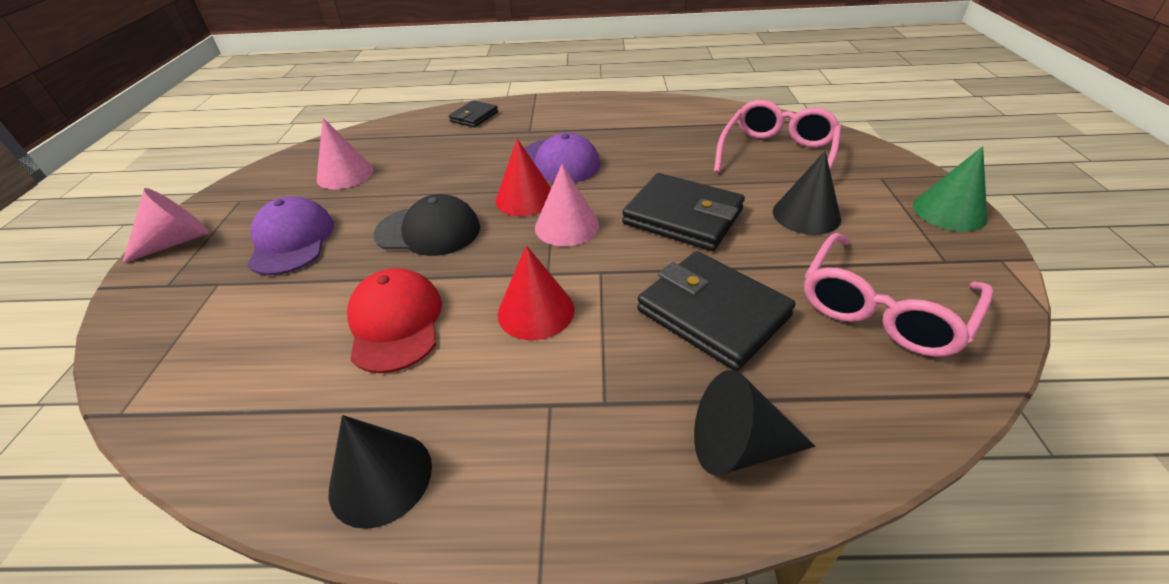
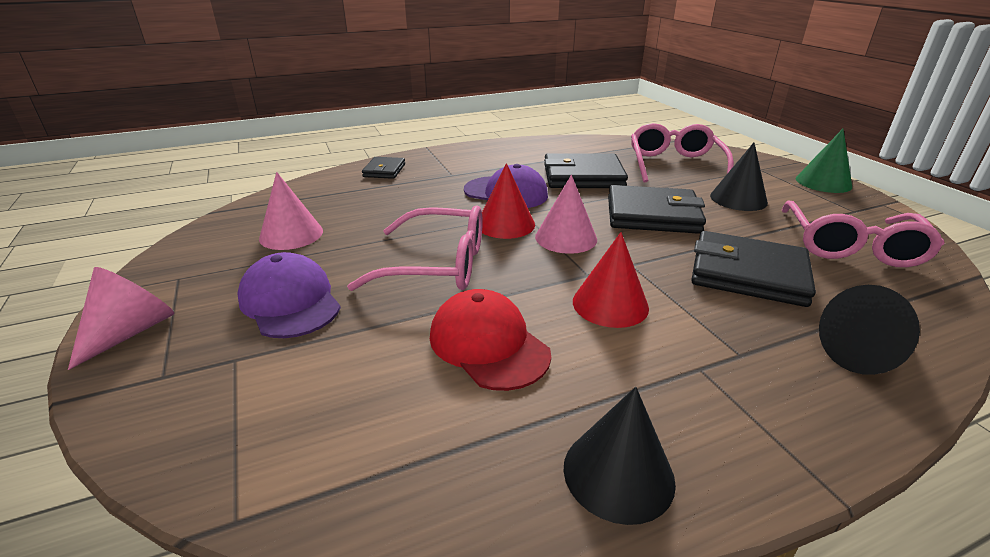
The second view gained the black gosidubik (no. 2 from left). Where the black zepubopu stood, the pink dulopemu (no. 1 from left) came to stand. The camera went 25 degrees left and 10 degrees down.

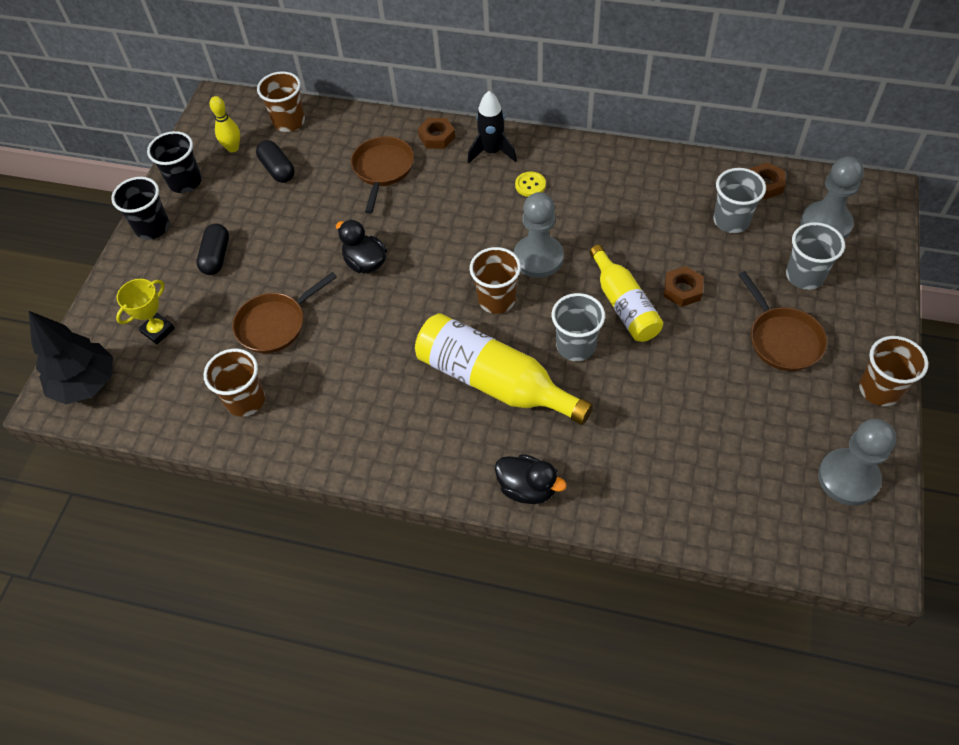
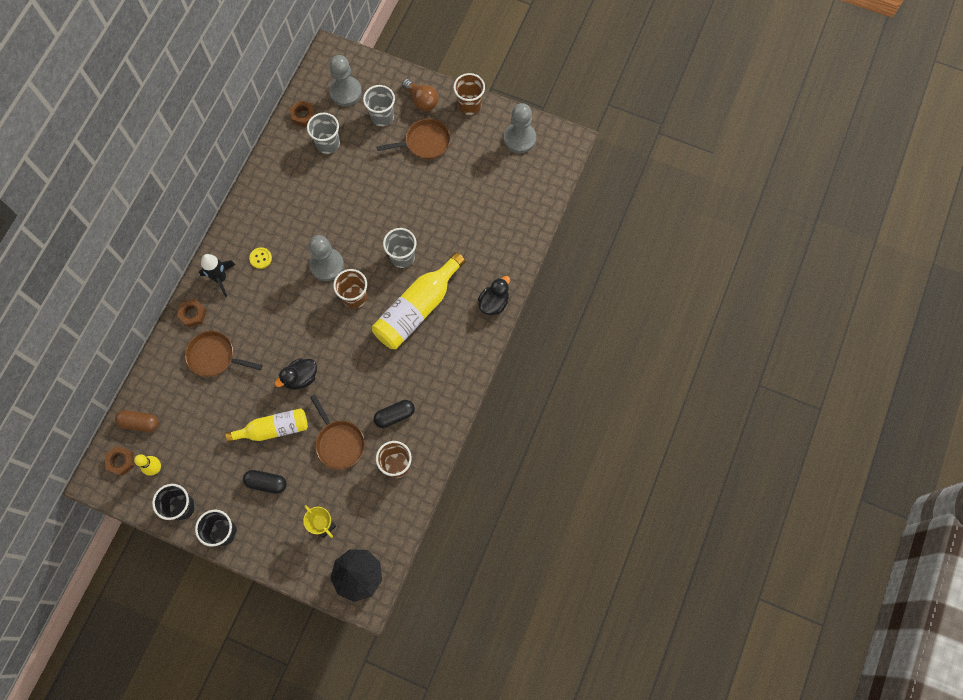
The second view gained the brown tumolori. The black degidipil (no. 2 from left) ended up elsewhere. The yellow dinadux (no. 2 from left in the first image) ended up elsewhere. The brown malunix (no. 2 from left in the first image) ended up elsewhere. Where the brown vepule (no. 2 from left) stood, the brown degidipil came to stand. The camera went 85 degrees left and 15 degrees up.

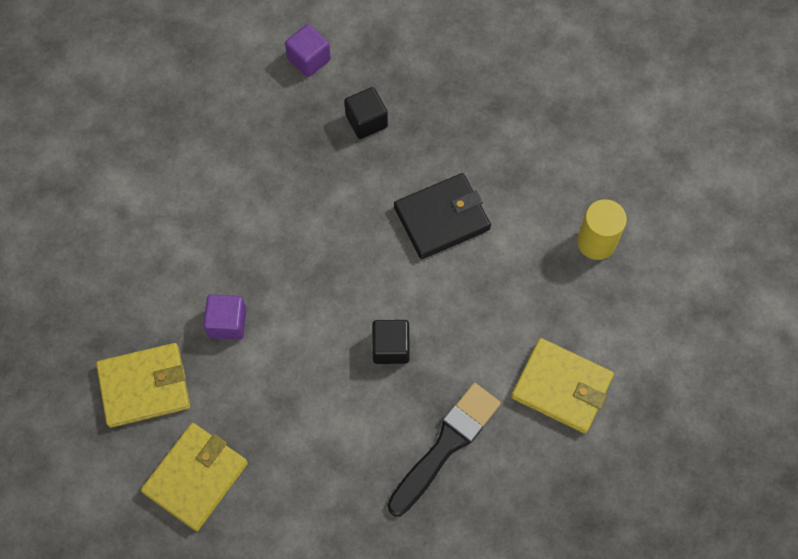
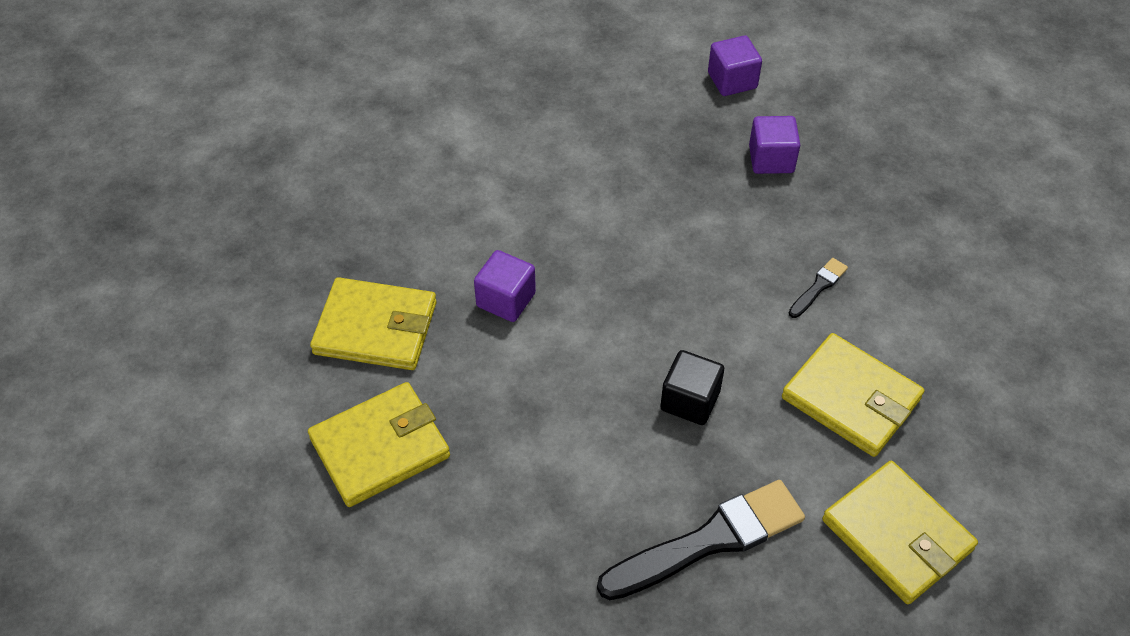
The second view lost the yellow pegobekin. The second view gained the yellow gosidubik (no. 3 from left). Where the black gosidubik stood, the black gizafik (no. 2 from left) came to stand. What was the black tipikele (no. 1 from left) turned into the purple tipikele (no. 3 from left). The camera went 25 degrees right and 15 degrees down.

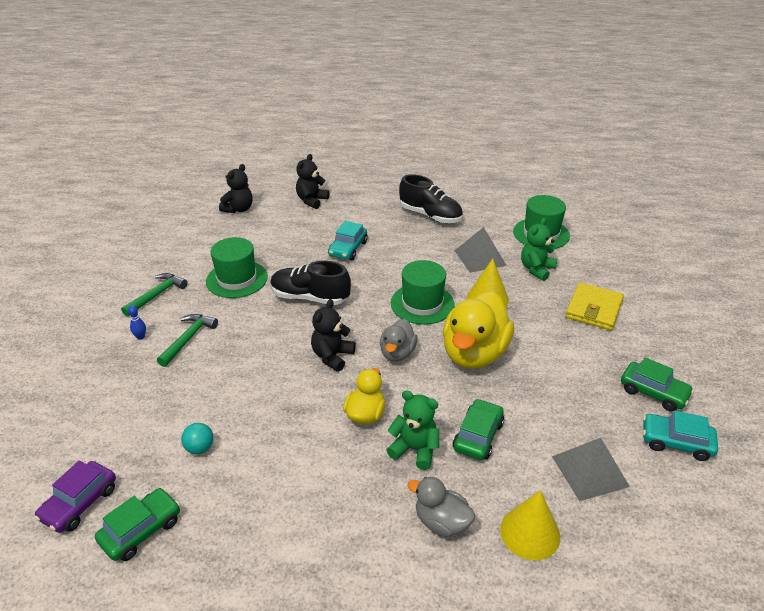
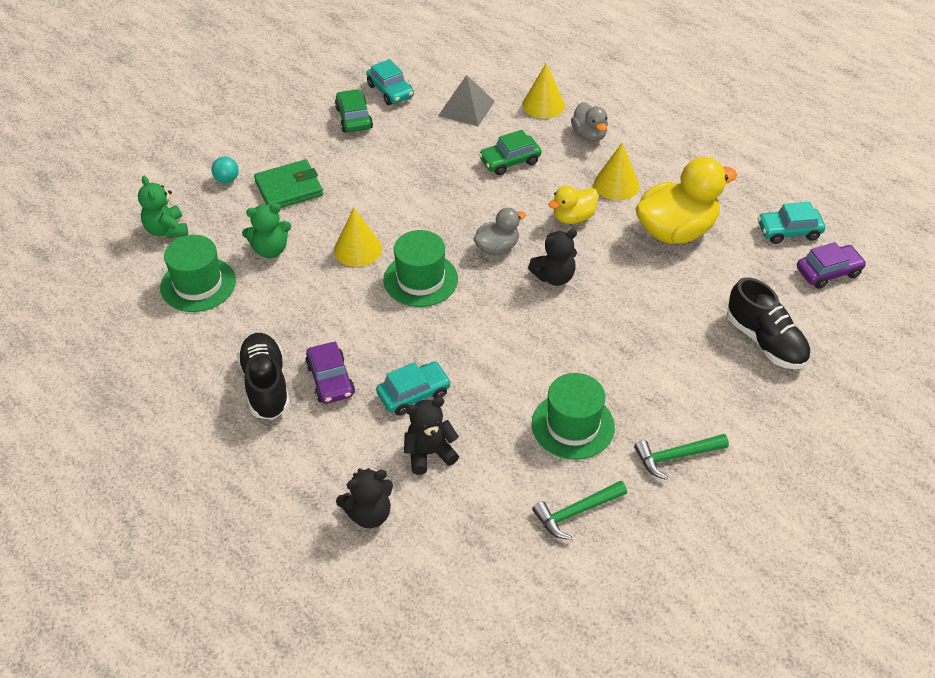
The second view lost the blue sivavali. The second view lost the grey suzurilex (no. 1 from left). The second view gained the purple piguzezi (no. 1 from left). The second view gained the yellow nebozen (no. 3 from left). The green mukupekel (no. 2 from left in the first image) ended up elsewhere. The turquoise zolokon ended up elsewhere. The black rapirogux (no. 1 from left in the first image) ended up elsewhere. The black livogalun (no. 1 from left in the first image) ended up elsewhere. The green rapirogux (no. 1 from left) ended up elsewhere. The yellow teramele (no. 2 from left) ended up elsewhere. What was the green piguzezi (no. 1 from left) turned into the turquoise piguzezi (no. 3 from left). What was the yellow gosidubik turned into the green gosidubik. The camera went 140 degrees left and 10 degrees up.

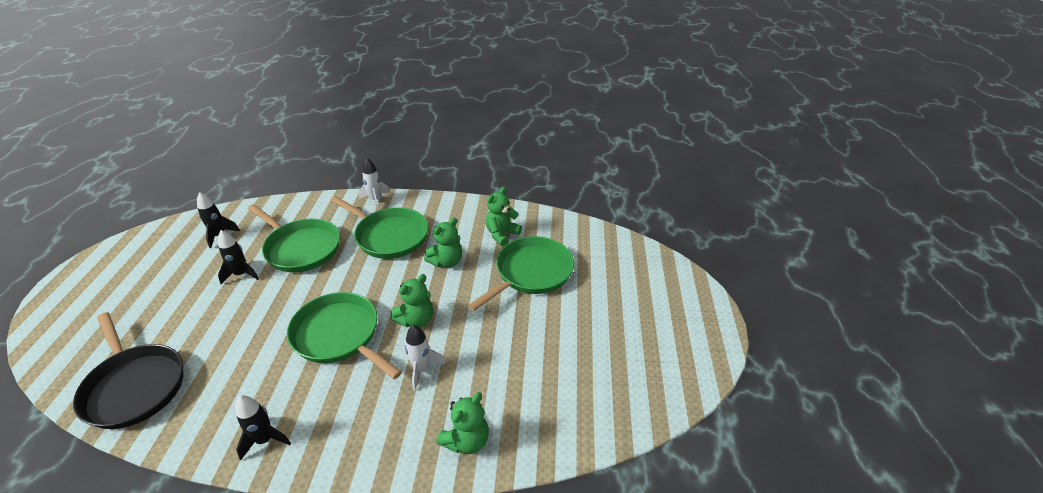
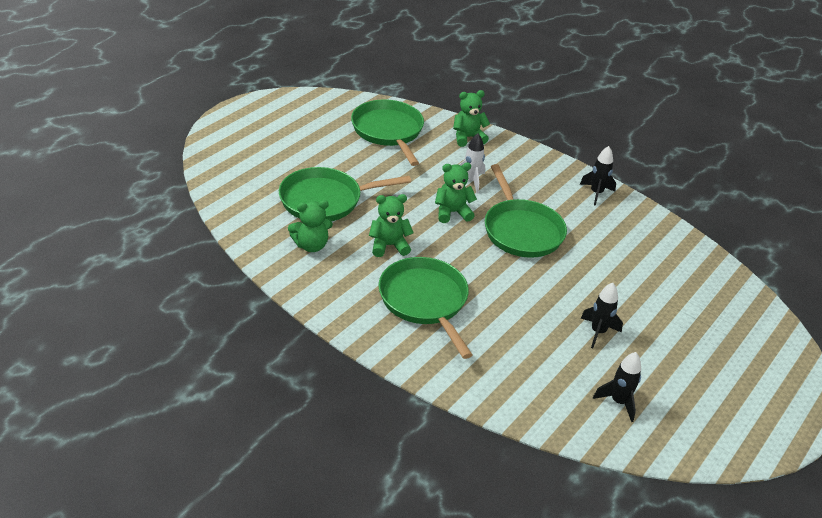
The second view lost the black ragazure. The second view lost the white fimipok (no. 1 from left). The green ragazure (no. 1 from left in the first image) ended up elsewhere. The camera went 150 degrees left and 0 degrees up.

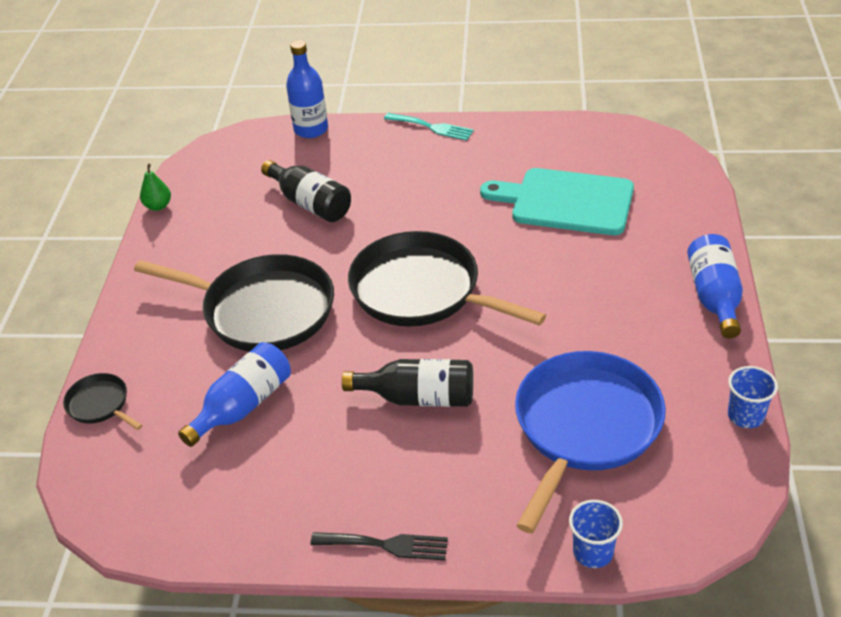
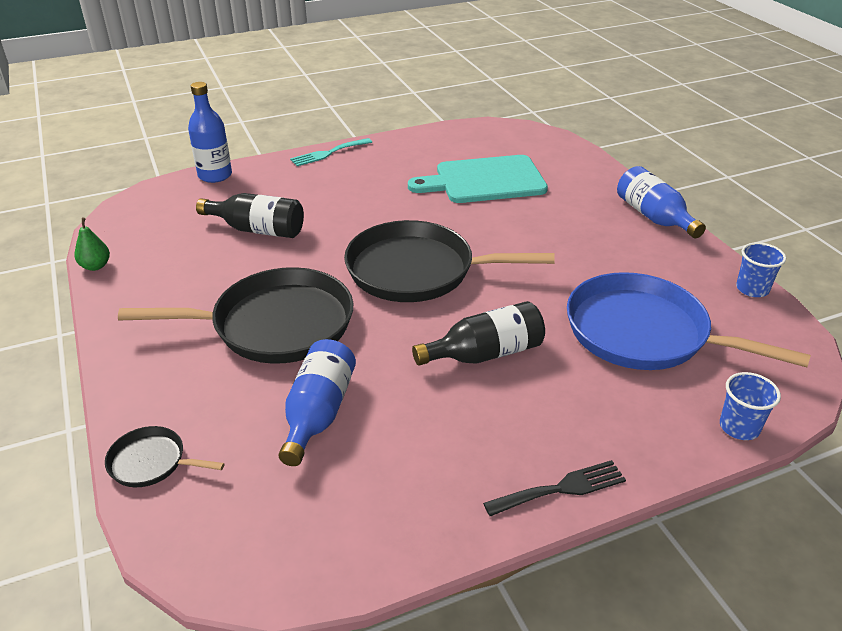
The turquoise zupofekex ended up facing another way, 150 degrees clockwise from before. The blue ragazure ended up facing another way, 60 degrees counterclockwise from before. The camera went 30 degrees left and 5 degrees down.

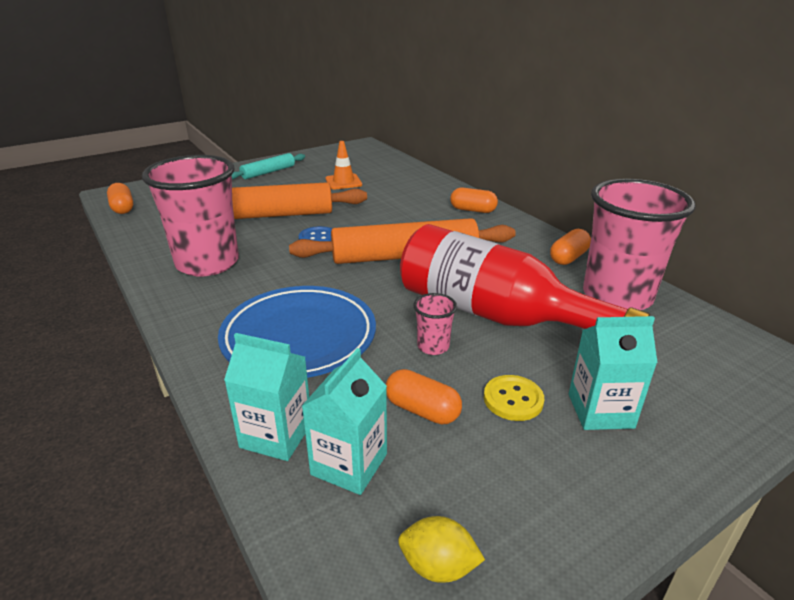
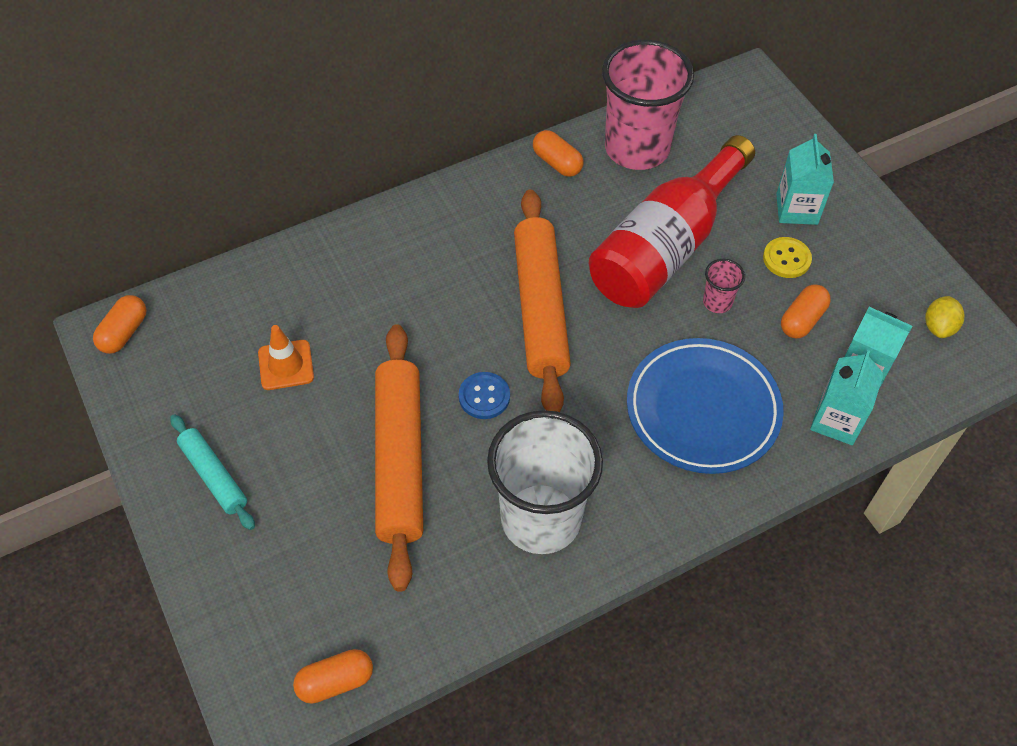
The orange degidipil (no. 3 from left in the first image) ended up elsewhere. What was the pink vepule (no. 1 from left) turned into the white vepule. The camera went 85 degrees left and 25 degrees up.

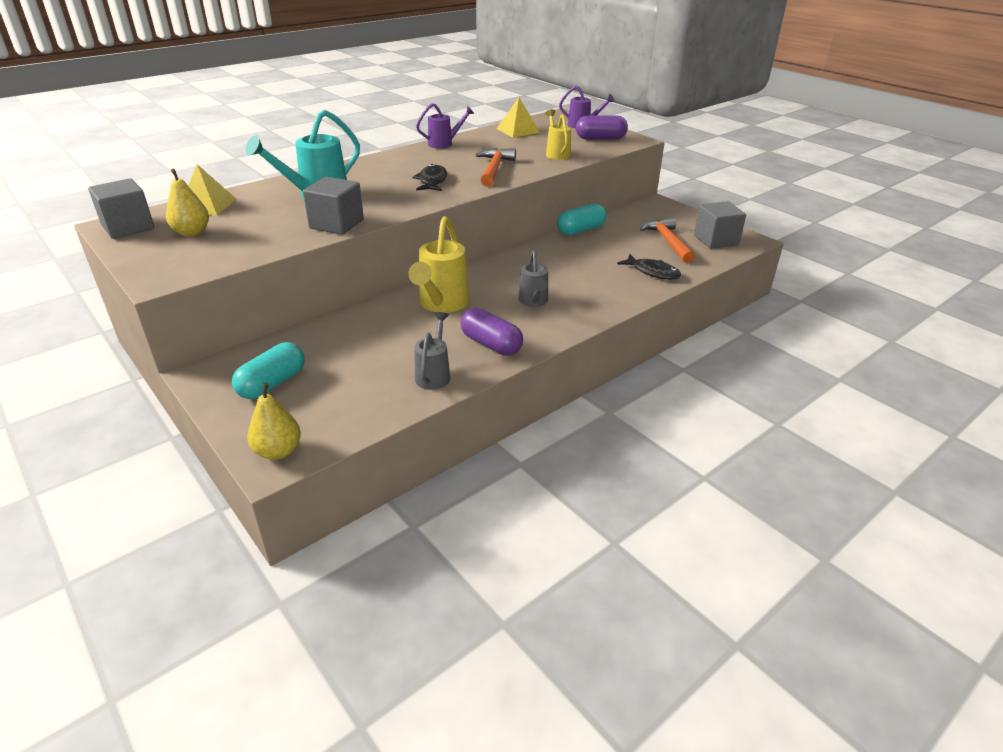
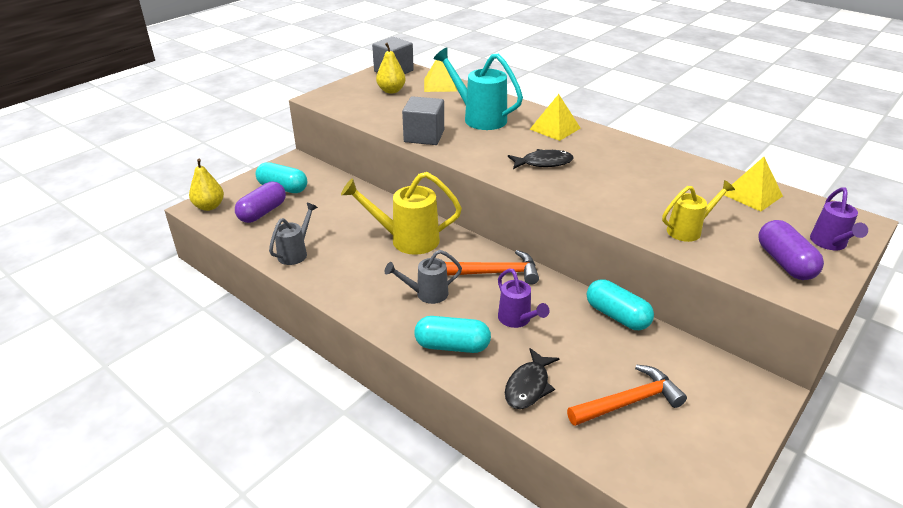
The second view lost the grey tipikele (no. 3 from left). The second view gained the turquoise degidipil (no. 2 from left). The second view gained the yellow suzurilex (no. 2 from left). The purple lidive (no. 1 from left) ended up elsewhere. The purple degidipil (no. 1 from left) ended up elsewhere. The orange mukupekel (no. 1 from left) ended up elsewhere. The grey lidive (no. 1 from left) ended up facing another way, 60 degrees counterclockwise from before. The camera went 80 degrees right and 0 degrees up.

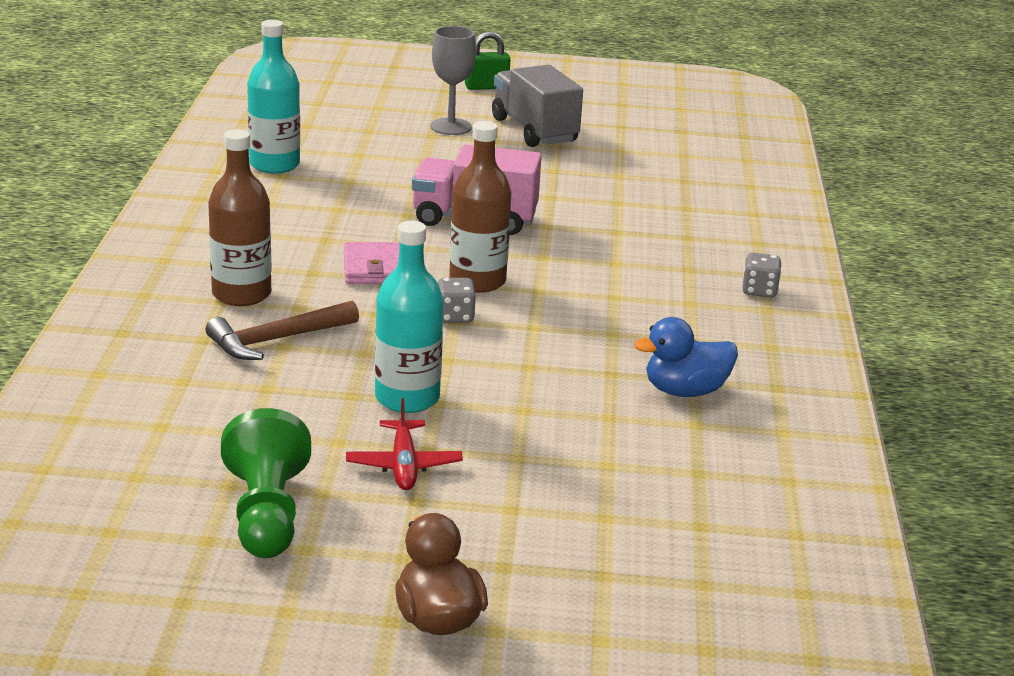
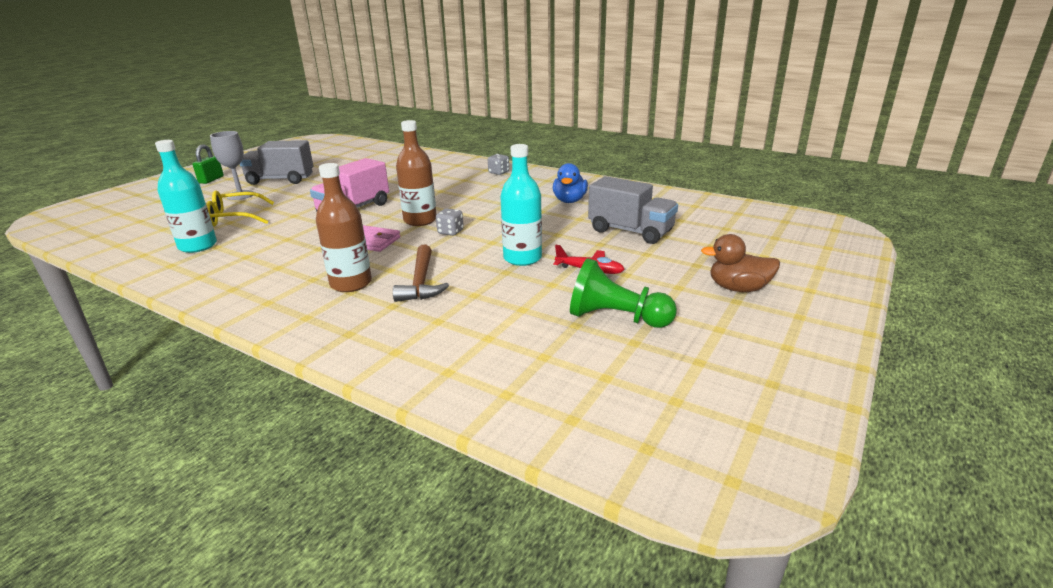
The second view gained the yellow dulopemu. The second view gained the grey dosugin (no. 2 from left). The camera went 60 degrees left and 0 degrees up.

